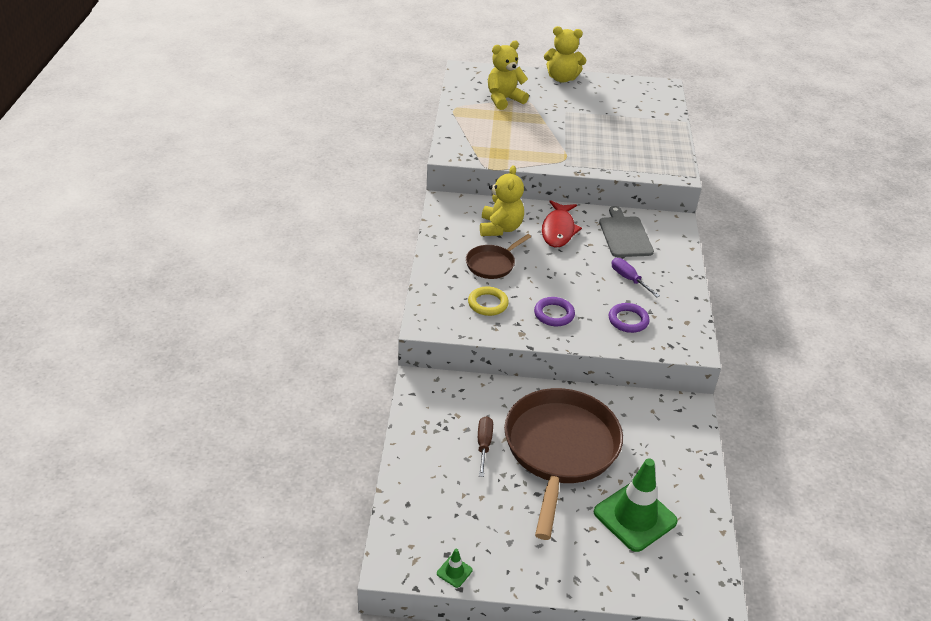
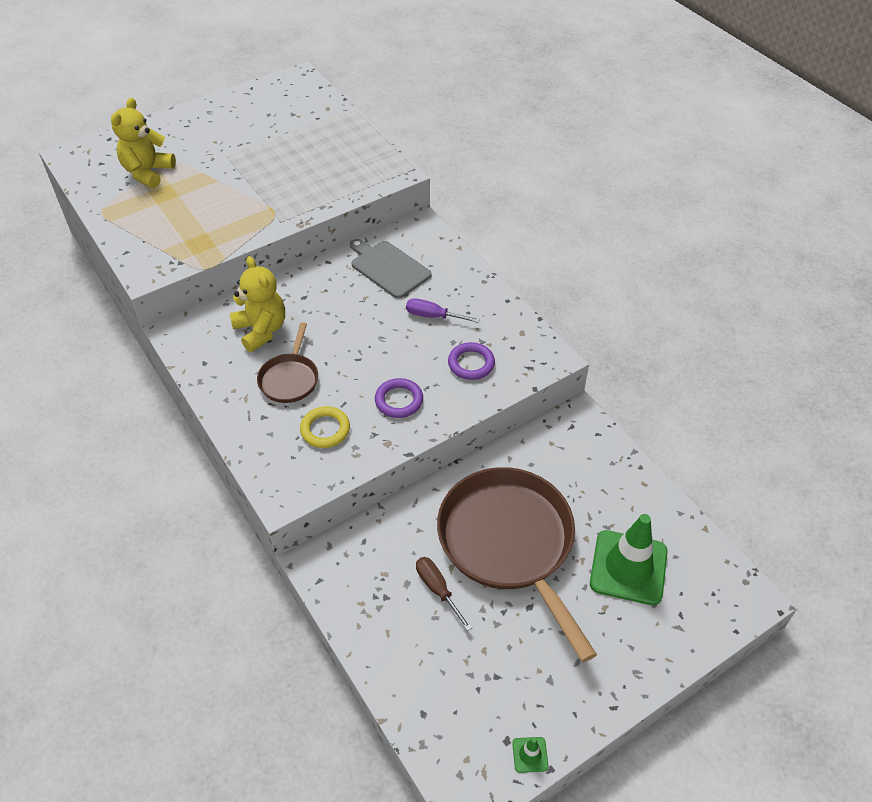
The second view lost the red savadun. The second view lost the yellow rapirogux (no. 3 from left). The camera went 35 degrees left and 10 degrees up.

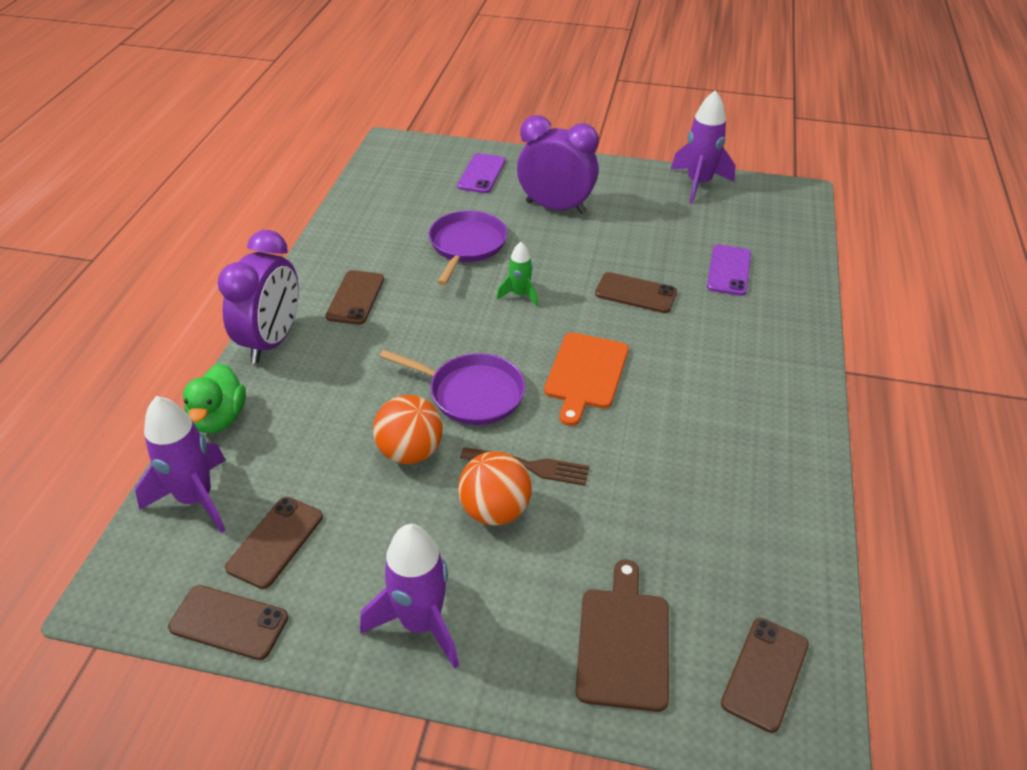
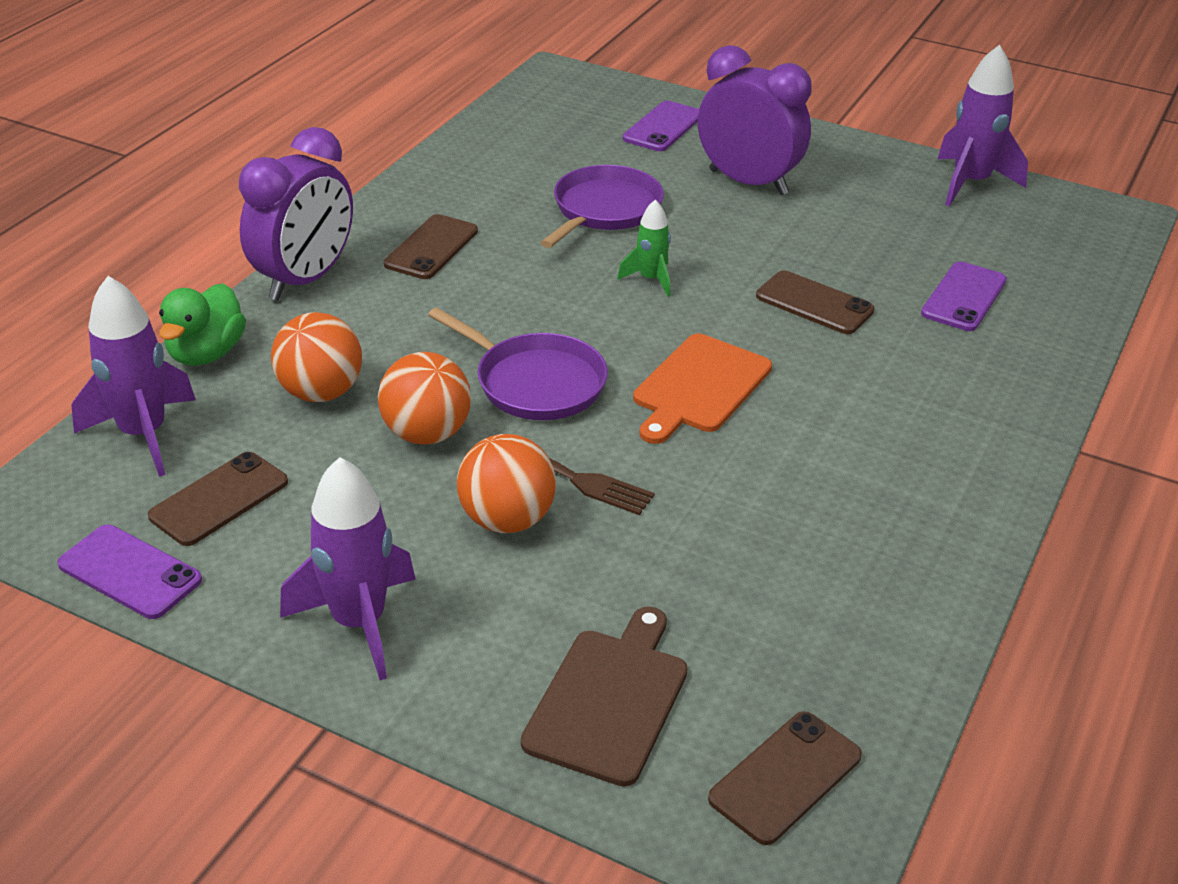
The second view gained the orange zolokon (no. 1 from left). What was the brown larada (no. 1 from left) turned into the purple larada (no. 1 from left). The camera went 15 degrees right and 5 degrees down.

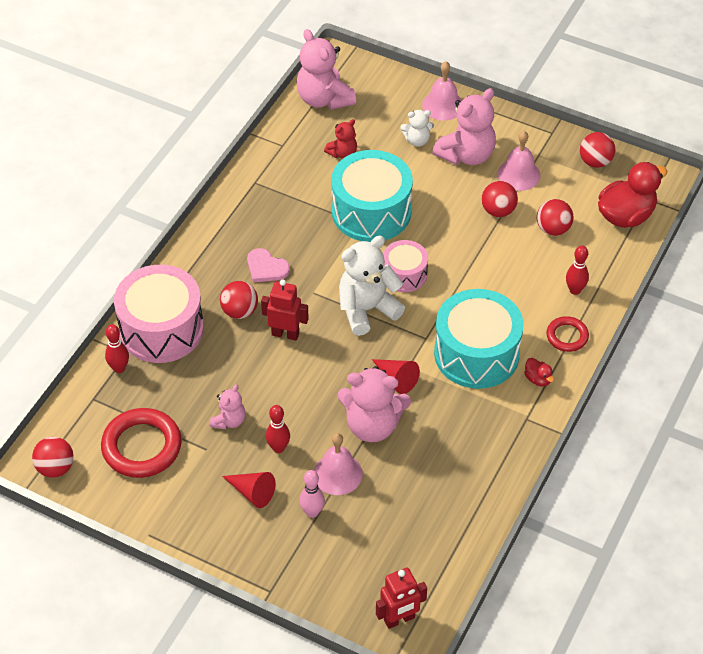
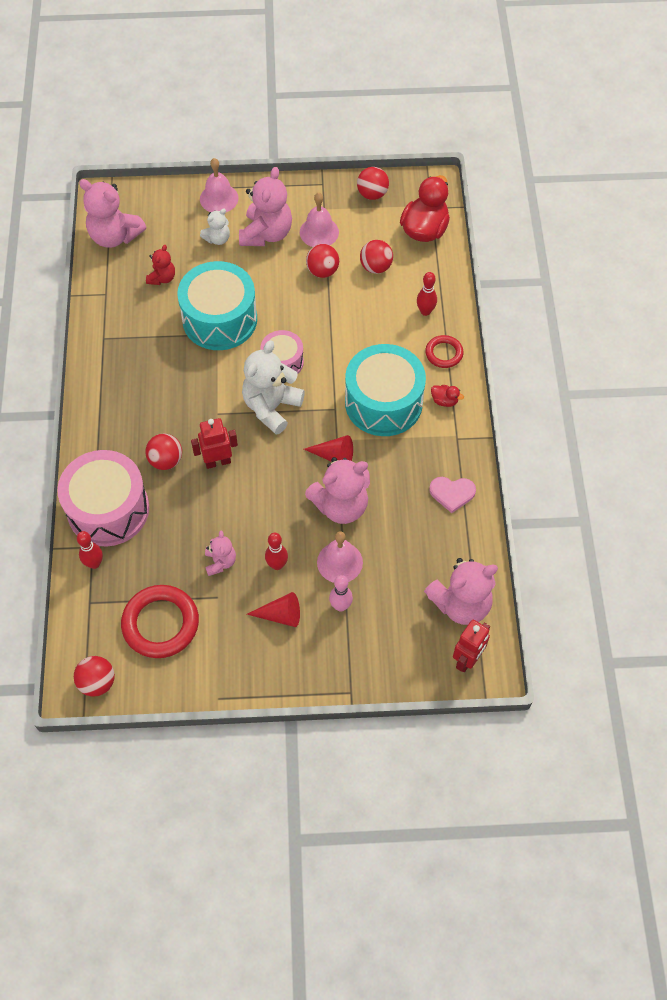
The second view gained the pink rapirogux (no. 5 from left). The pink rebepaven ended up elsewhere. The camera went 30 degrees left and 10 degrees up.

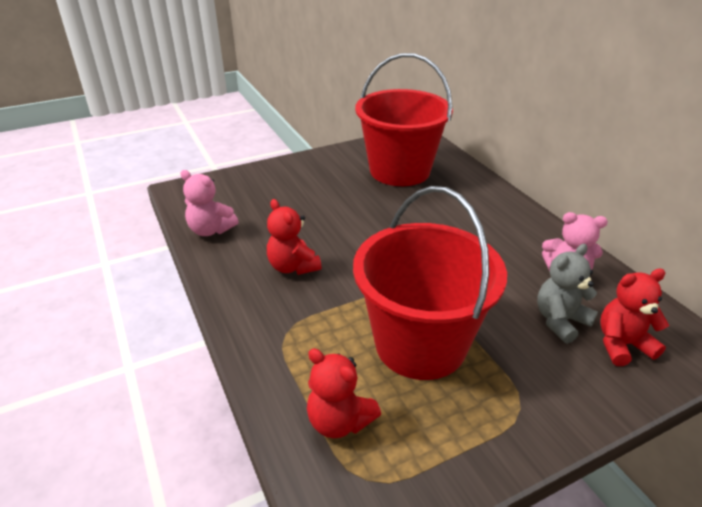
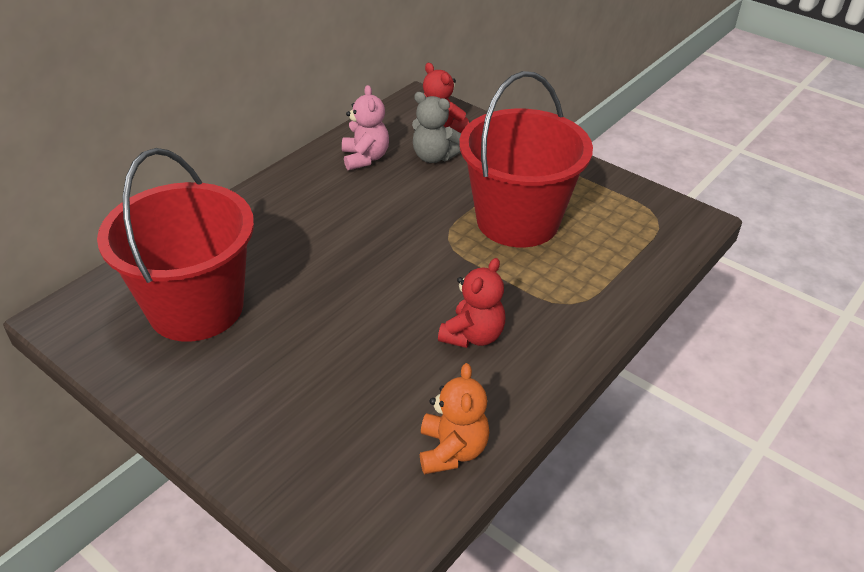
The second view lost the red rapirogux (no. 2 from left). What was the pink rapirogux (no. 1 from left) turned into the orange rapirogux. The camera went 115 degrees left and 5 degrees up.

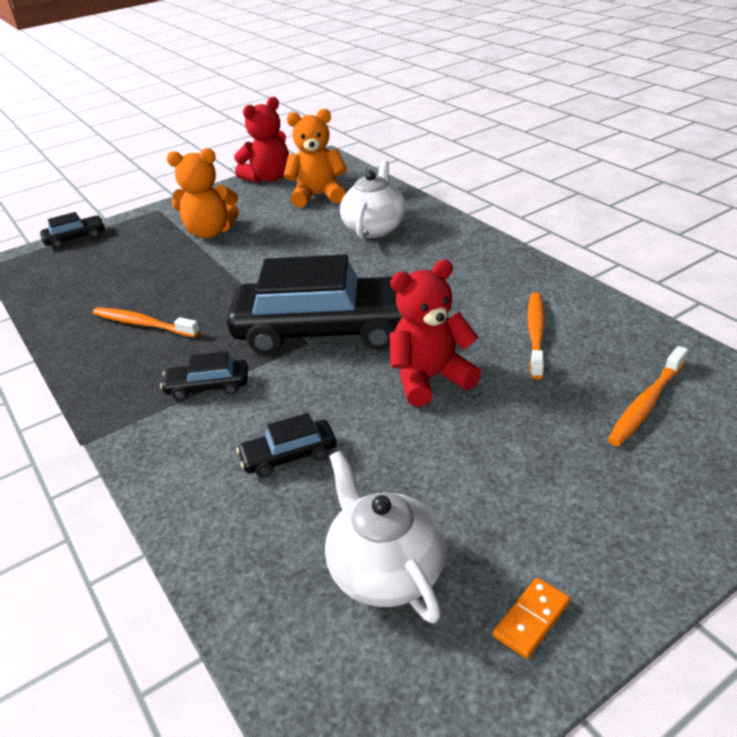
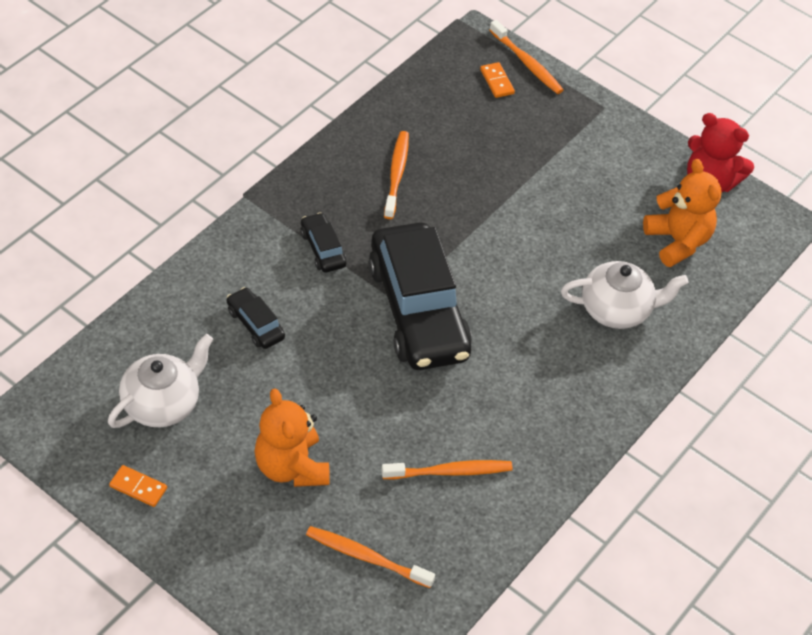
The second view lost the red rapirogux (no. 2 from left). The second view gained the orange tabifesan (no. 2 from left). The orange rapirogux (no. 1 from left) ended up elsewhere. Where the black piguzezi (no. 1 from left) stood, the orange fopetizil (no. 4 from left) came to stand. The camera went 65 degrees right and 15 degrees up.

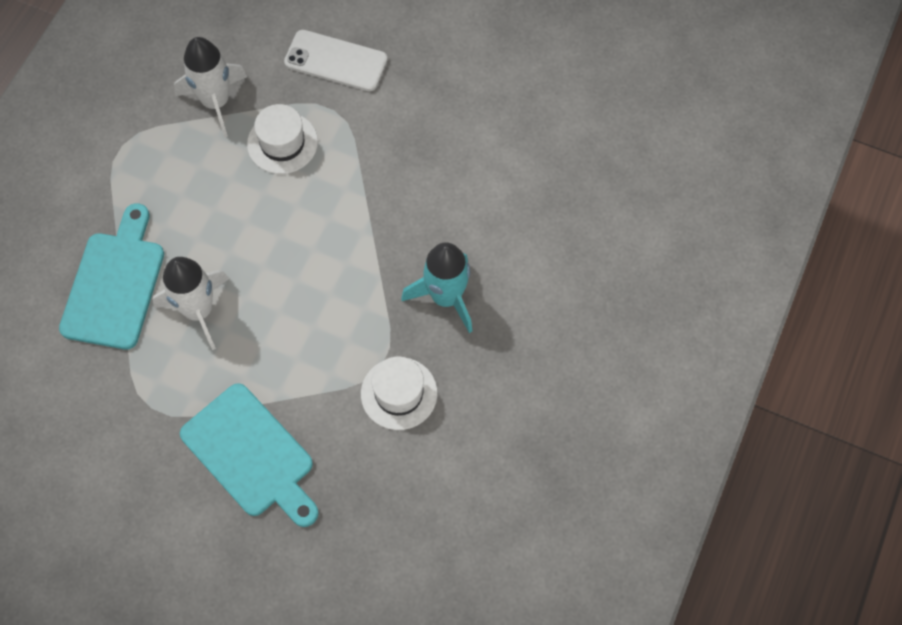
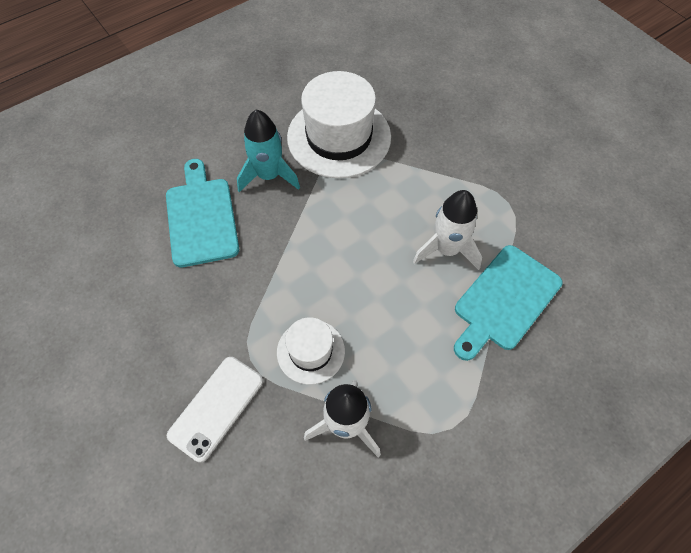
The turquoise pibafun (no. 2 from left in the first image) ended up elsewhere. The white larada ended up facing another way, 75 degrees clockwise from before. The size of the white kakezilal (no. 2 from left) changed by a factor of 1.88. The camera went 150 degrees left and 5 degrees down.

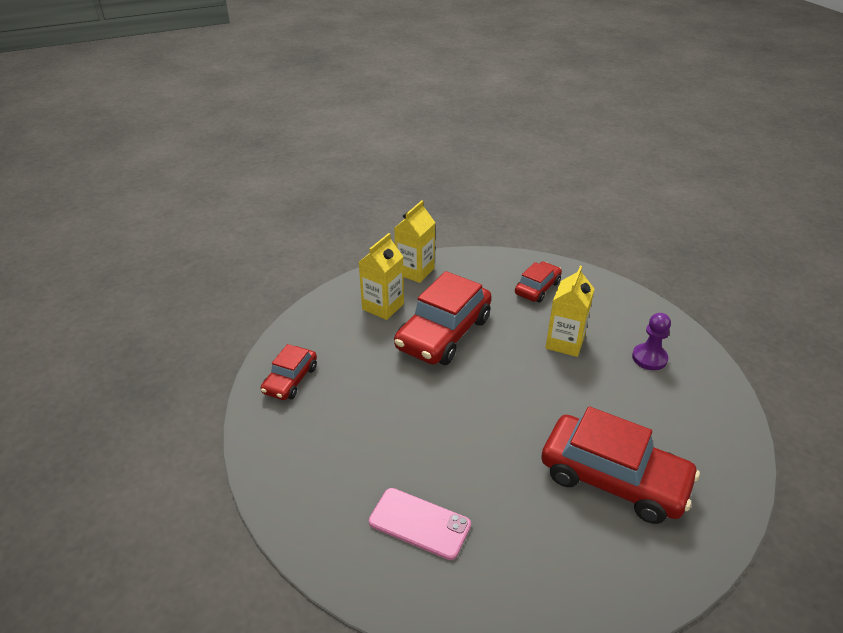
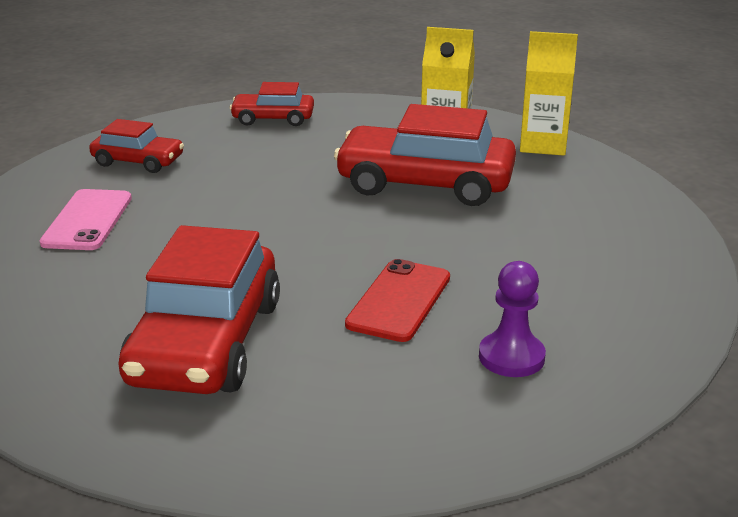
The second view lost the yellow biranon (no. 3 from left). The second view gained the red larada. The red piguzezi (no. 3 from left in the first image) ended up elsewhere. The camera went 70 degrees right and 10 degrees down.

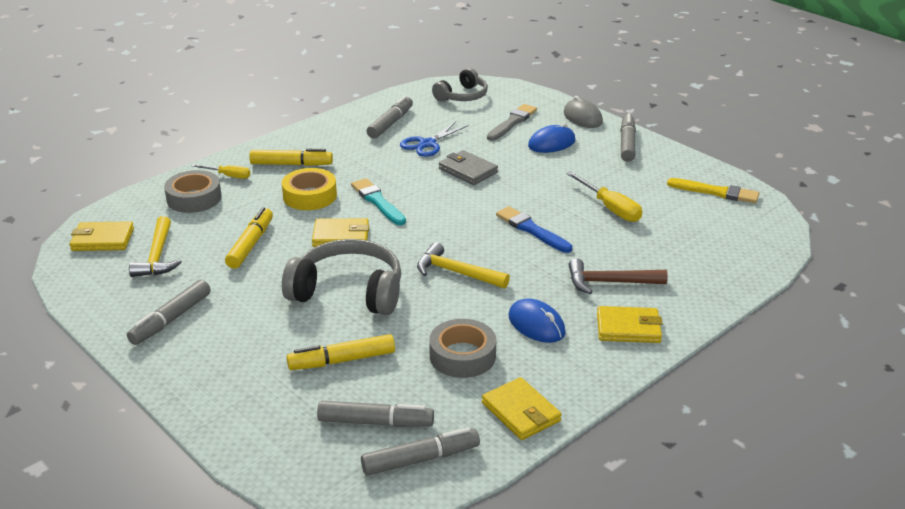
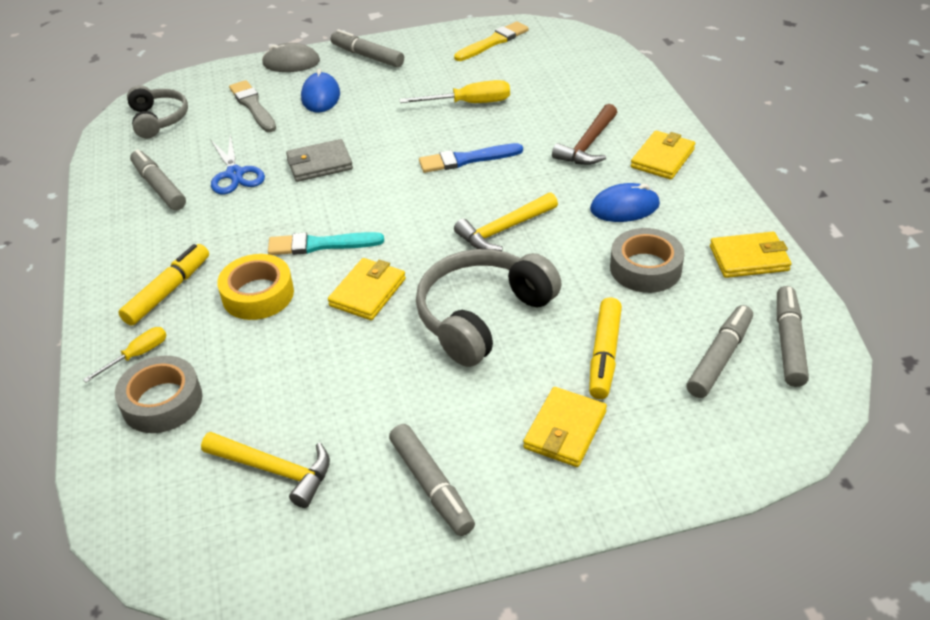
The second view lost the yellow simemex (no. 1 from left). The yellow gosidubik (no. 1 from left in the first image) ended up elsewhere. The camera went 60 degrees left and 10 degrees up.

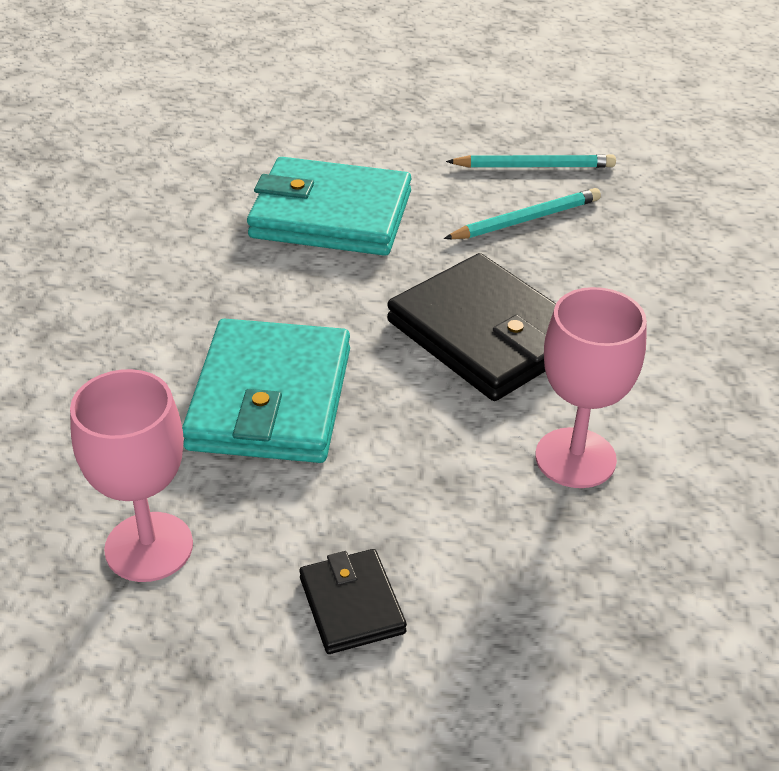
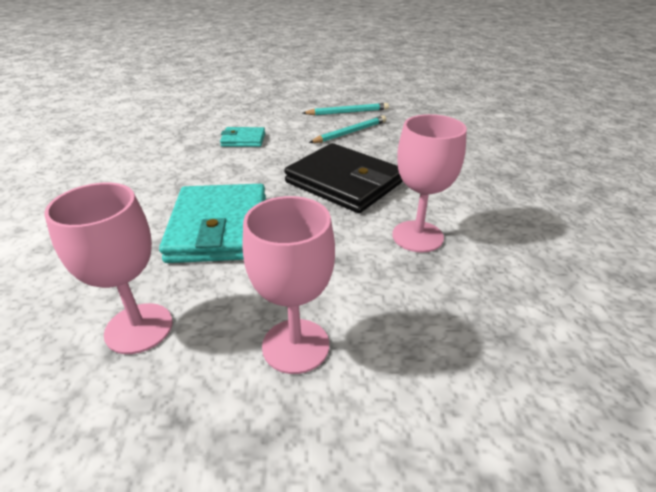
Where the black gosidubik (no. 1 from left) stood, the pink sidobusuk (no. 2 from left) came to stand. The size of the turquoise gosidubik (no. 2 from left) changed by a factor of 0.50. The camera went 10 degrees left and 5 degrees down.

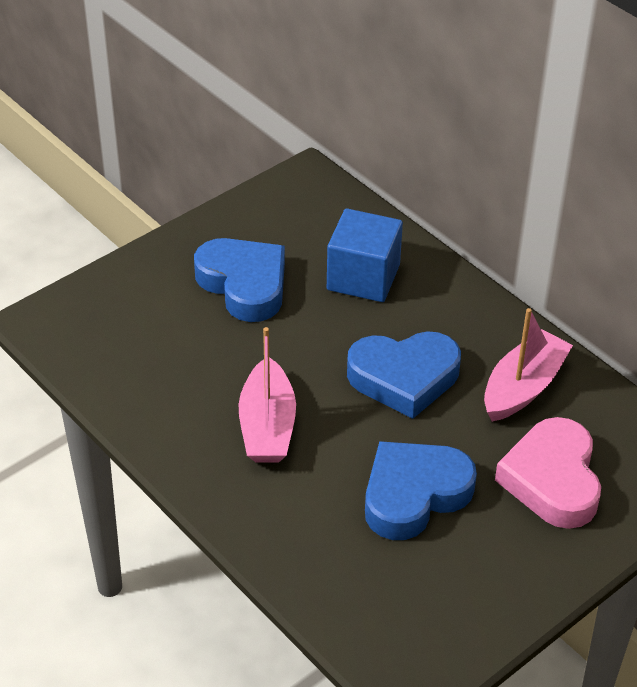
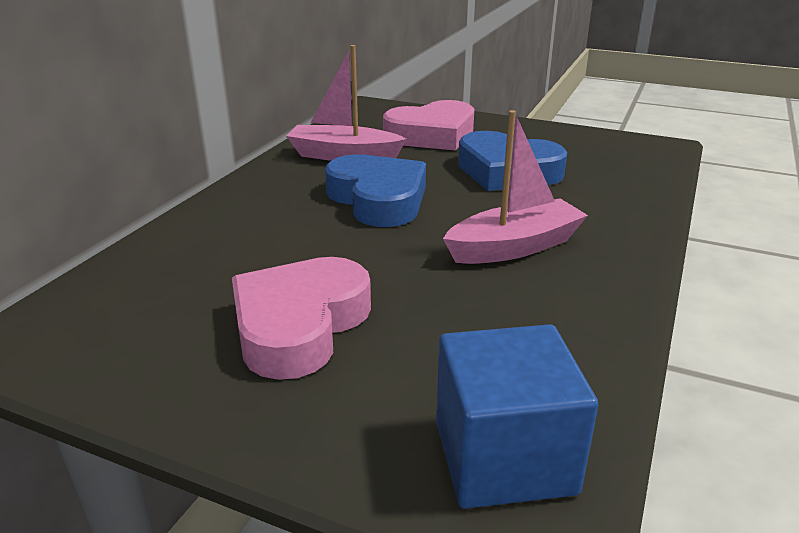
The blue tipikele ended up elsewhere. What was the blue rebepaven (no. 1 from left) turned into the pink rebepaven (no. 1 from left). The camera went 115 degrees left and 15 degrees down.

